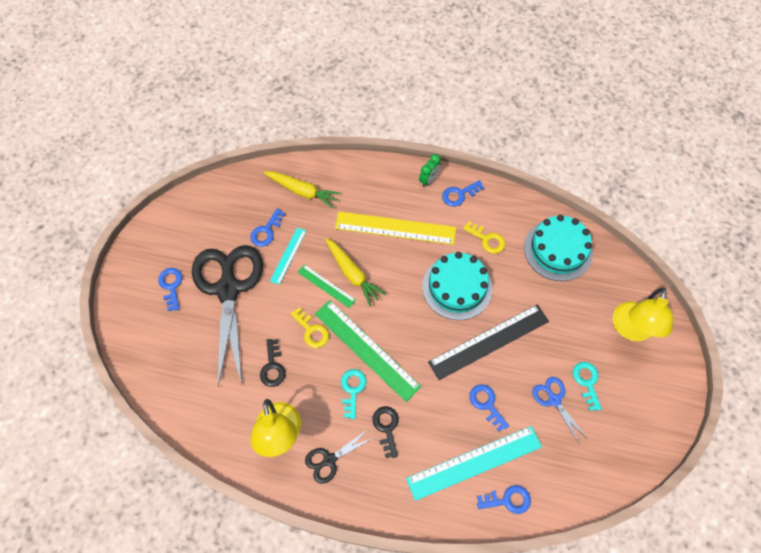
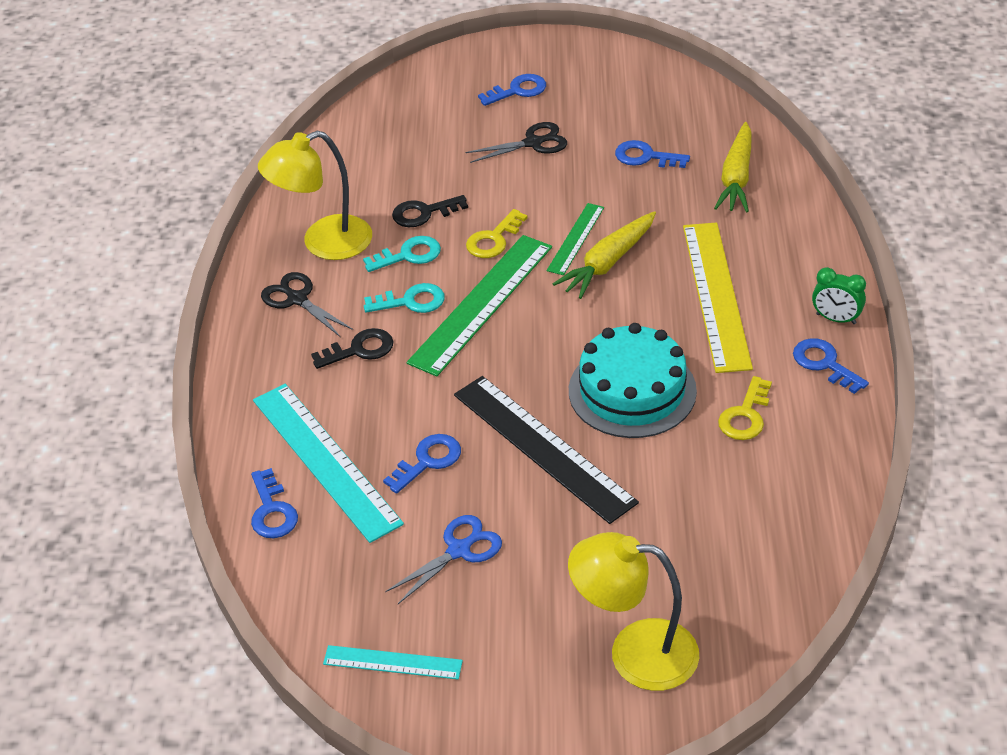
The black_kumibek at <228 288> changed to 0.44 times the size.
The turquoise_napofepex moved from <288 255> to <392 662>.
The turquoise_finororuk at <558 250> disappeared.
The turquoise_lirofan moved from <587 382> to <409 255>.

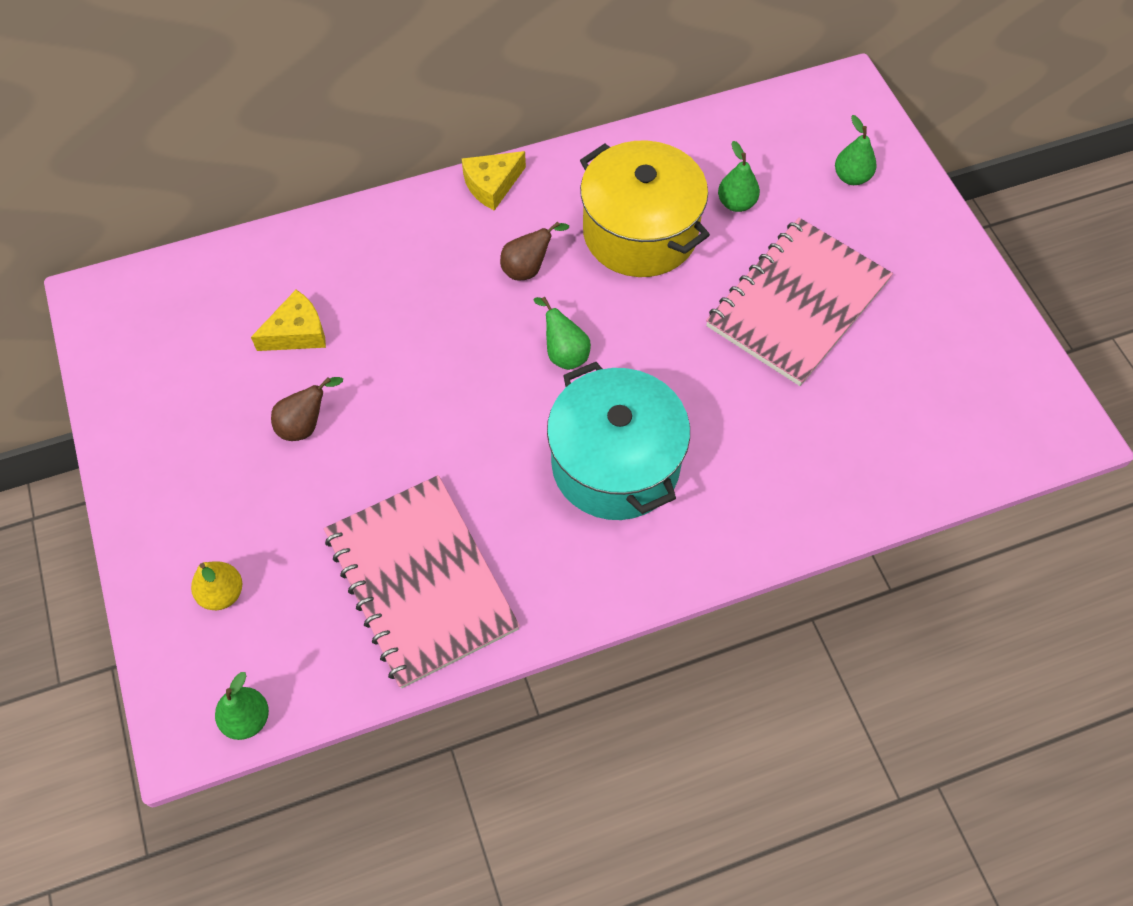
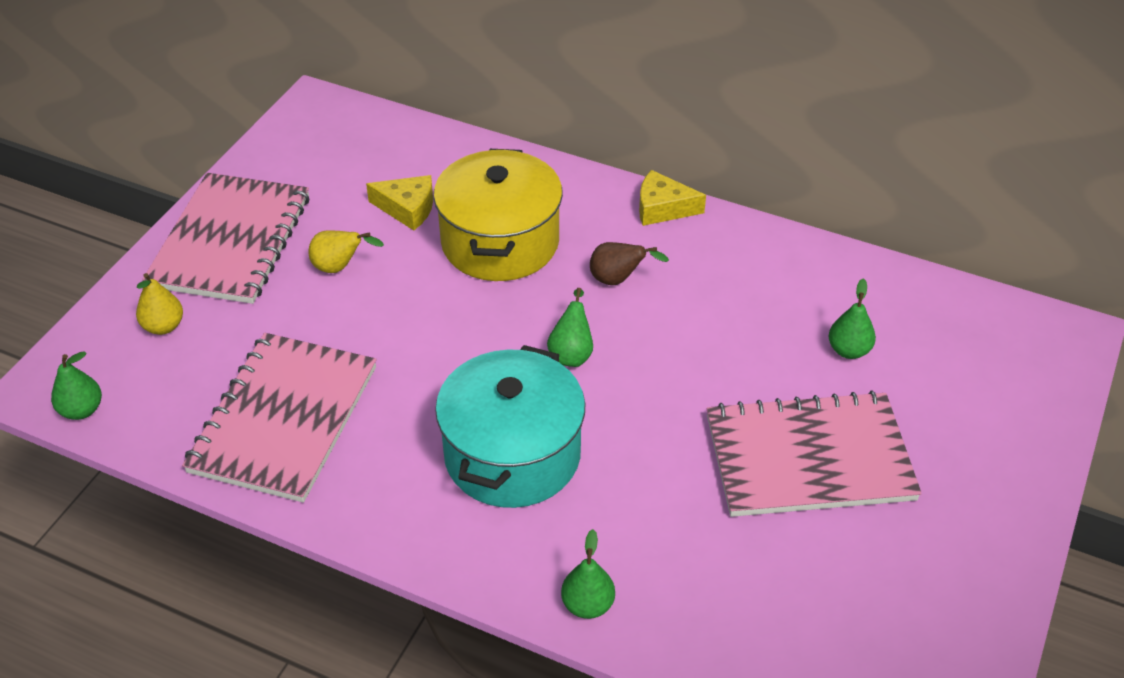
The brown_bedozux at <305 425> became the yellow_bedozux at <339 267>.
The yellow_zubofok moved from <640 233> to <500 242>.
The green_bedozux moved from <851 177> to <587 605>.
The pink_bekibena at <231 241> appeared.

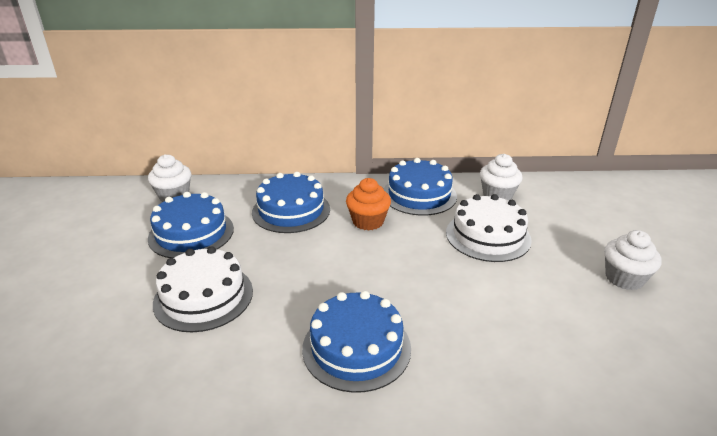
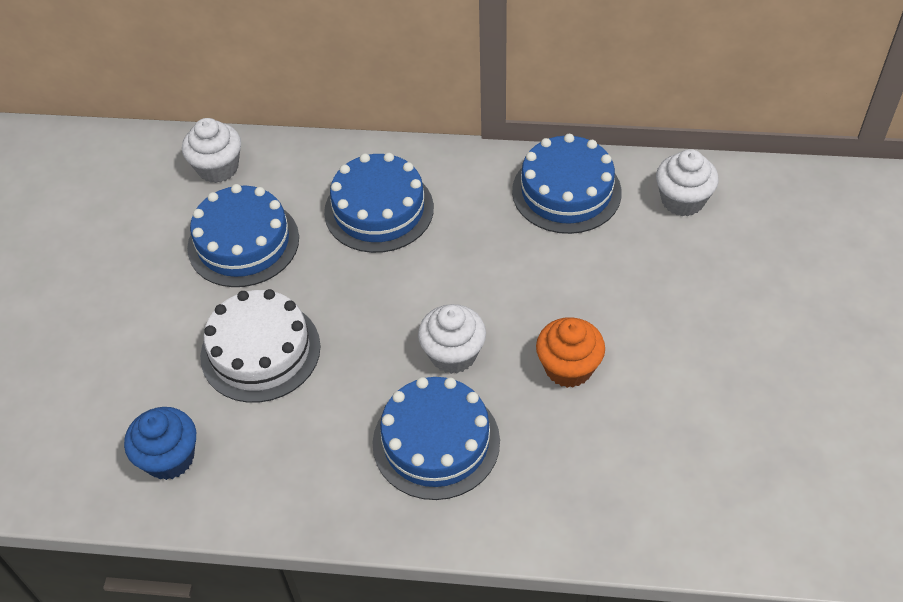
The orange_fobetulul moved from <368 221> to <568 368>.
The white_finororuk at <488 236> disappeared.
The white_fobetulul moved from <624 278> to <453 354>.
The blue_fobetulul at <169 458> appeared.

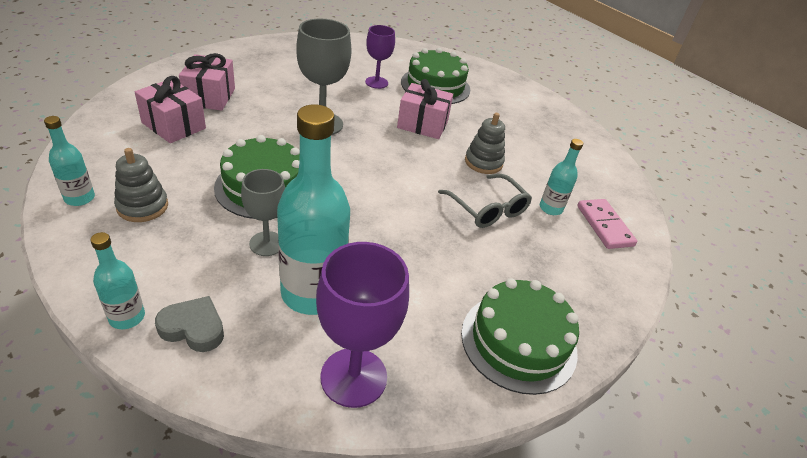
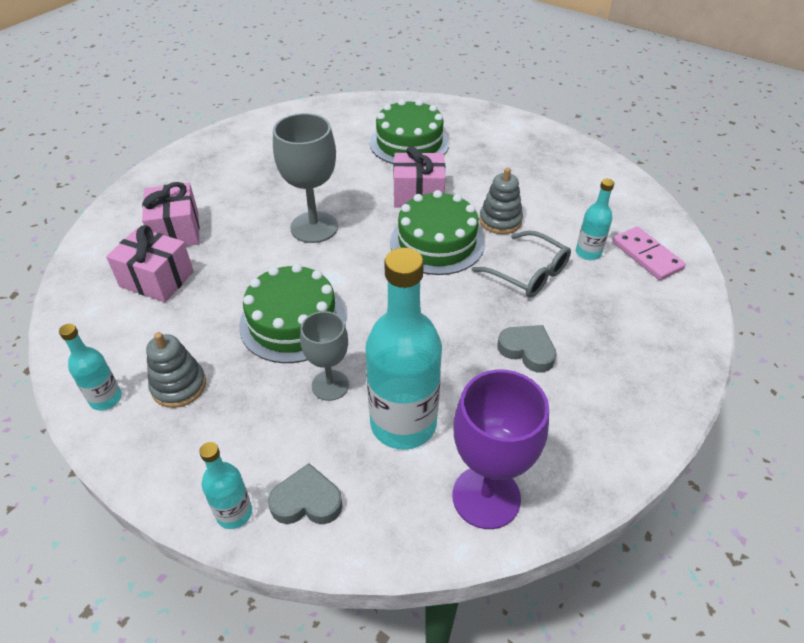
The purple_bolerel at <376 82> disappeared.
The green_finororuk moved from <518 342> to <437 242>.
The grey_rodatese at <527 350> appeared.

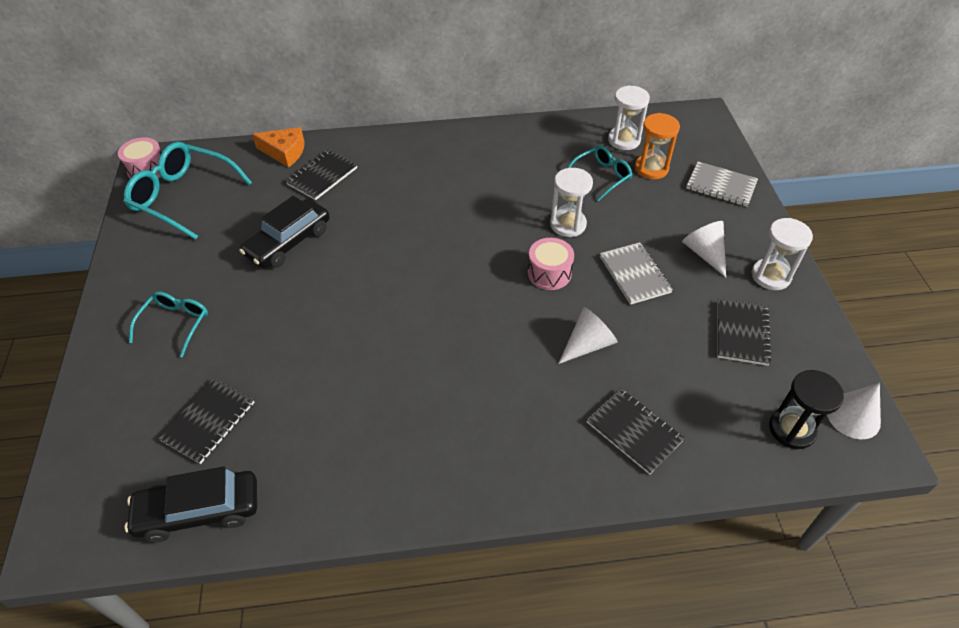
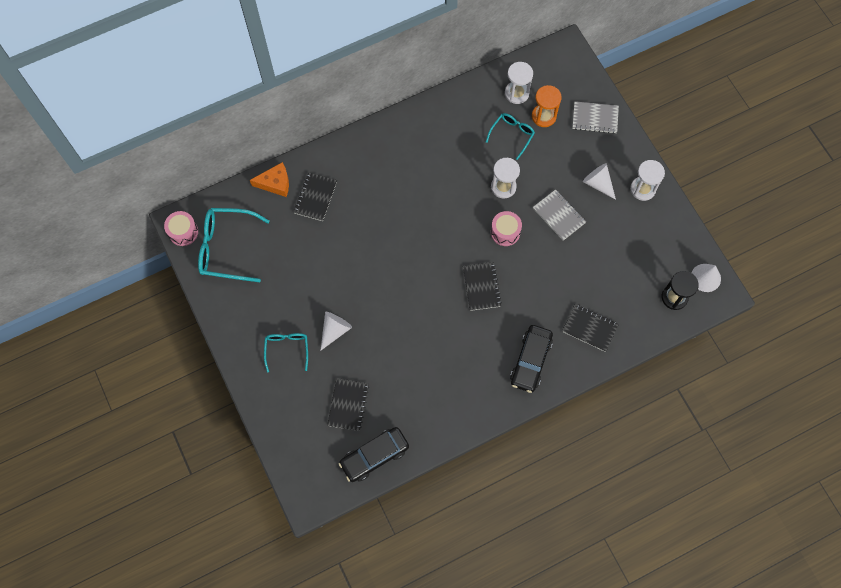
The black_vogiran moved from <288 242> to <530 361>.
The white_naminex moved from <588 344> to <335 330>.
The black_bekibena moved from <742 333> to <481 287>.

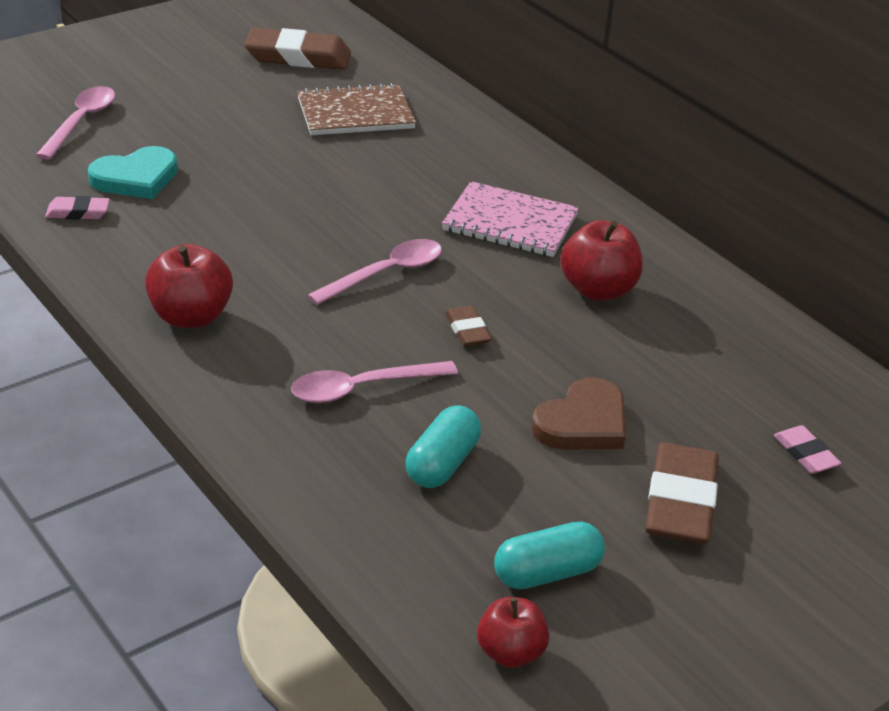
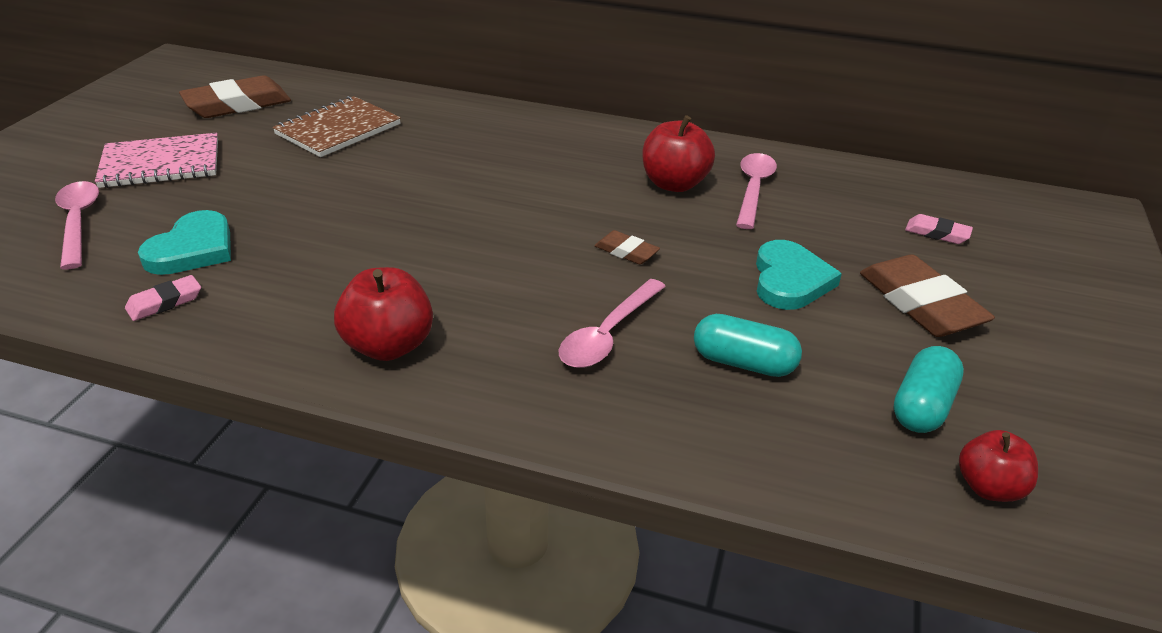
The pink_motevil moved from <385 274> to <753 189>.
The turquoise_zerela at <442 464> turned 60 degrees counterclockwise.
The pink_bekibena moved from <510 223> to <161 164>.
The brown_rodatese at <583 423> became the turquoise_rodatese at <790 280>.

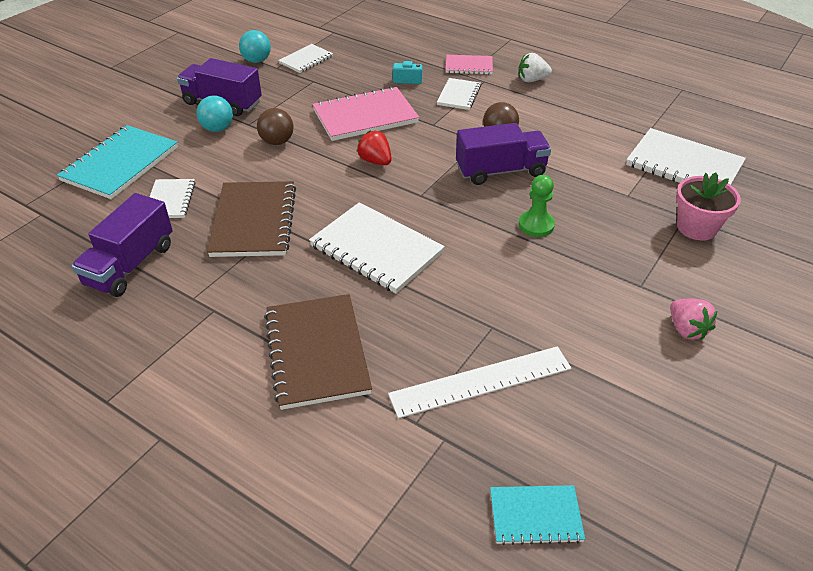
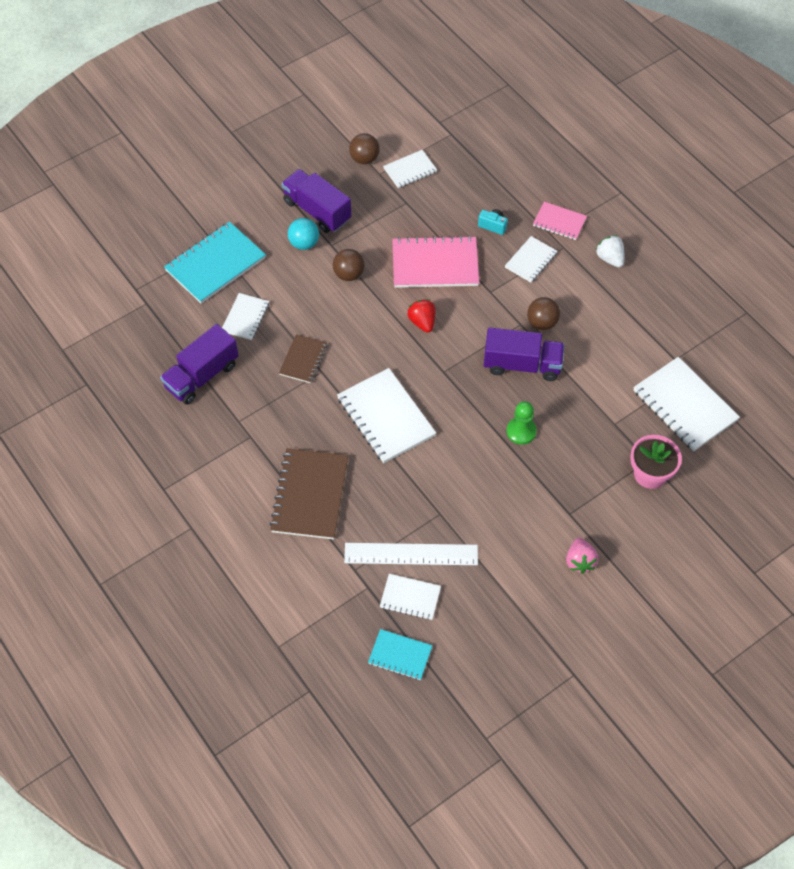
The brown_bekibena at <254 221> changed to 0.56 times the size.
The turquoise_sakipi at <257 61> became the brown_sakipi at <364 159>.
The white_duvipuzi at <532 80> turned 45 degrees clockwise.
The white_bekibena at <410 598> appeared.

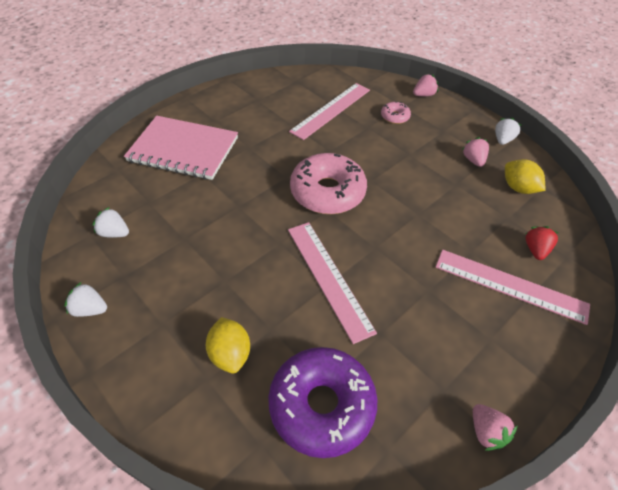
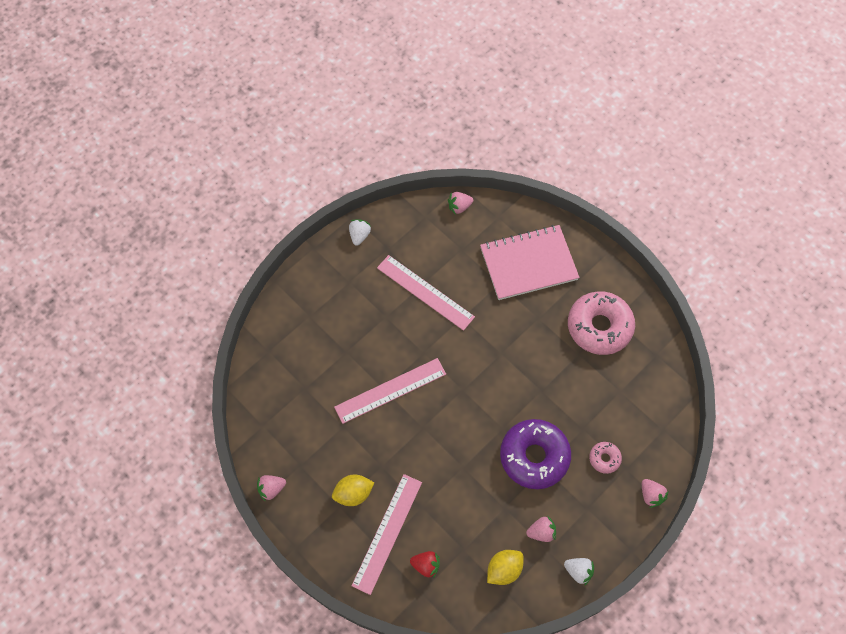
The white_duvipuzi at <114 233> disappeared.
The pink_bekibena at <183 150> turned 60 degrees clockwise.
The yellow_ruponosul moved from <230 354> to <353 493>.
The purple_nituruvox moved from <322 405> to <534 456>.
The pink_napofepex moved from <331 110> to <425 292>.
The pink_nituruvox moved from <327 192> to <599 327>.
The pink_duvipuzi at <459 207> appeared.

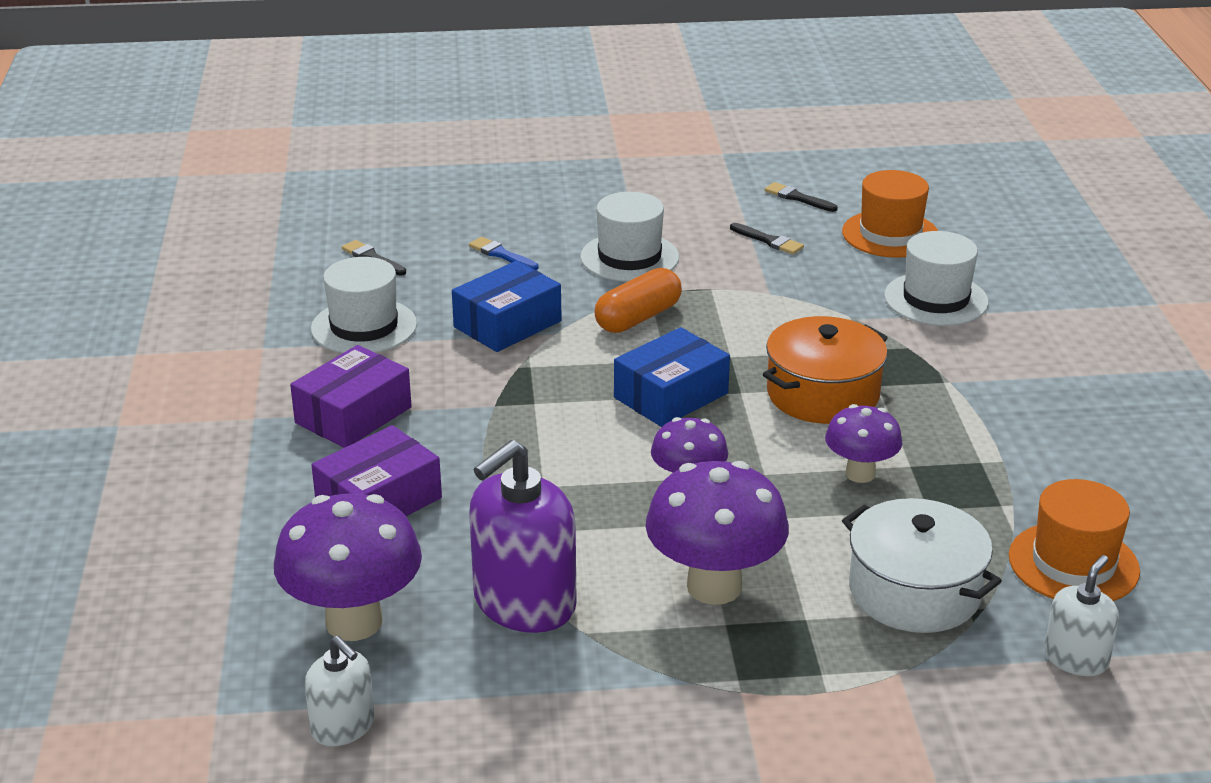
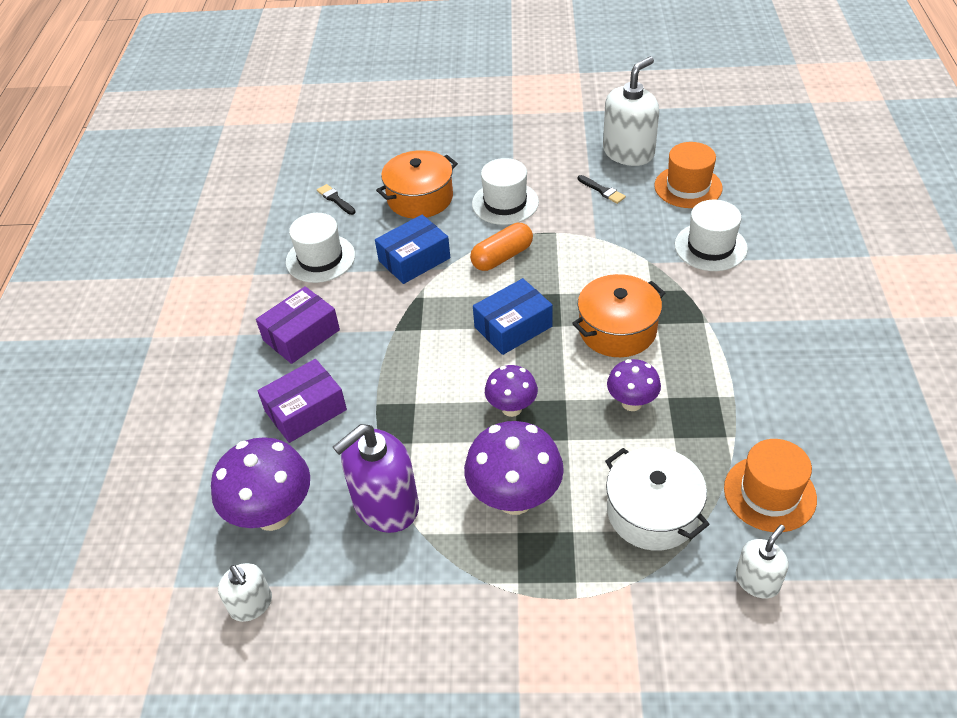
The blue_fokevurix at <501 254> was replaced by the orange_zubofok at <420 198>.
The black_fokevurix at <797 198> was replaced by the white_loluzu at <628 152>.

